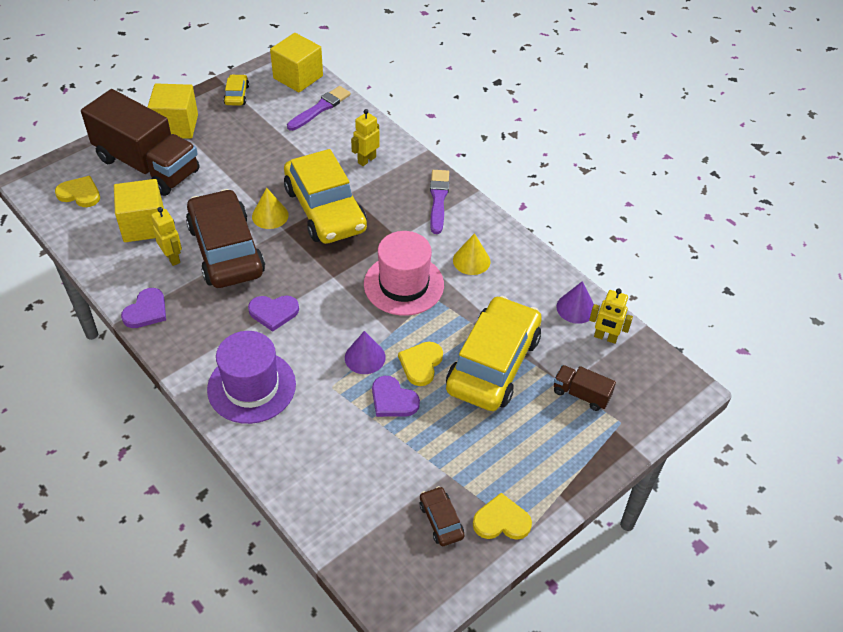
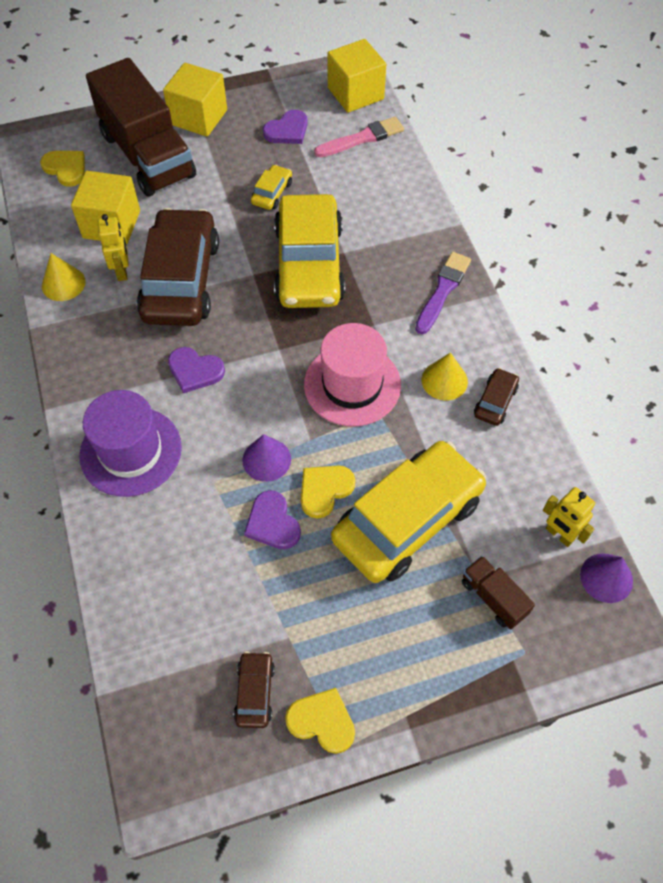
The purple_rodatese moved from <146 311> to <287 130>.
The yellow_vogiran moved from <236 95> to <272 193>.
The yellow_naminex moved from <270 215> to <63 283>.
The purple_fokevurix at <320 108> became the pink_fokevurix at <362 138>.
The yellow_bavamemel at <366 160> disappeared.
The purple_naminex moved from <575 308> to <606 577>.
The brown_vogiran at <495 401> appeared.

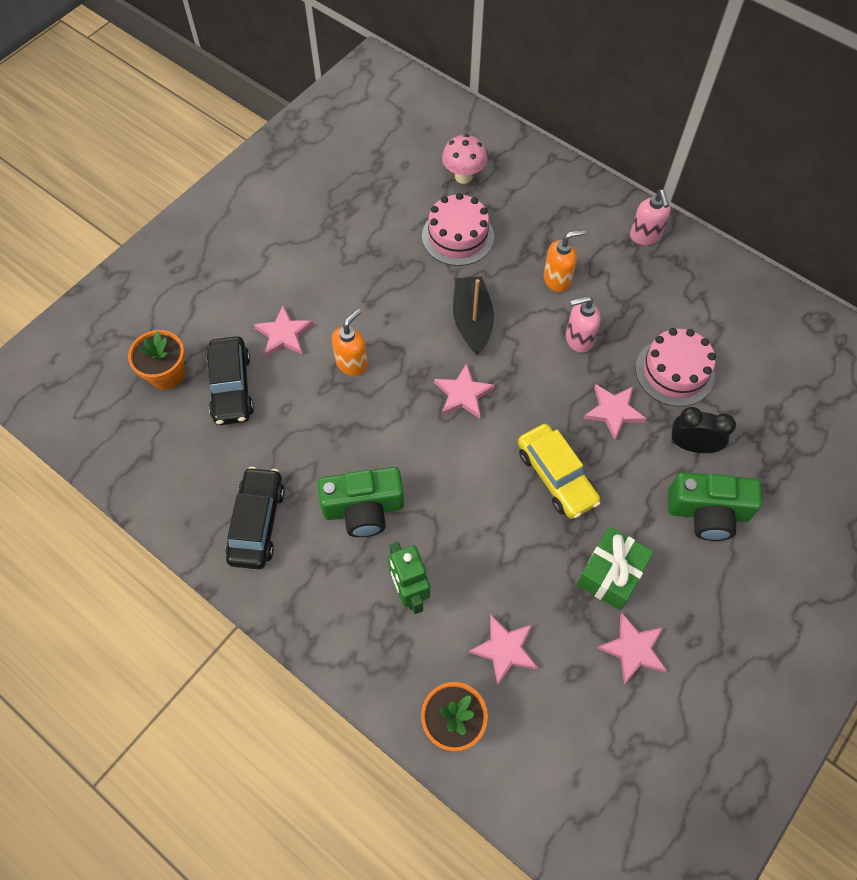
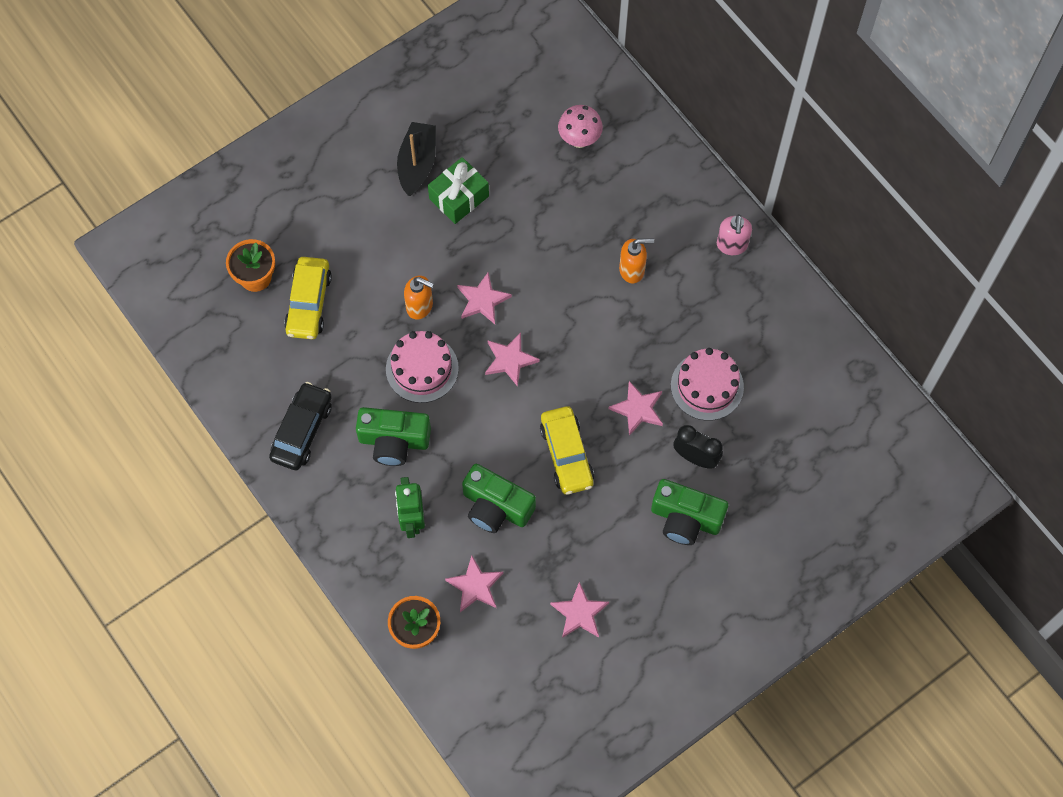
The black_vogiran at <231 387> became the yellow_vogiran at <309 303>.
The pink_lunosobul moved from <284 334> to <482 300>.
The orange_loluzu at <352 363> turned 60 degrees clockwise.
The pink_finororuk moved from <458 236> to <422 368>.
The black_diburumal moved from <472 321> to <417 164>.
The pink_loluzu at <578 339> disappeared.
The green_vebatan moved from <610 574> to <459 197>.
The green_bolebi at <496 507> appeared.

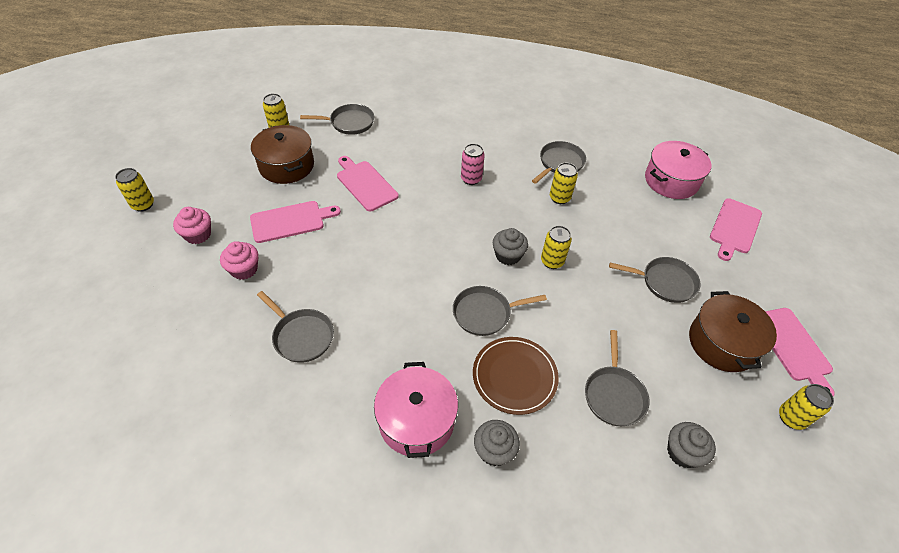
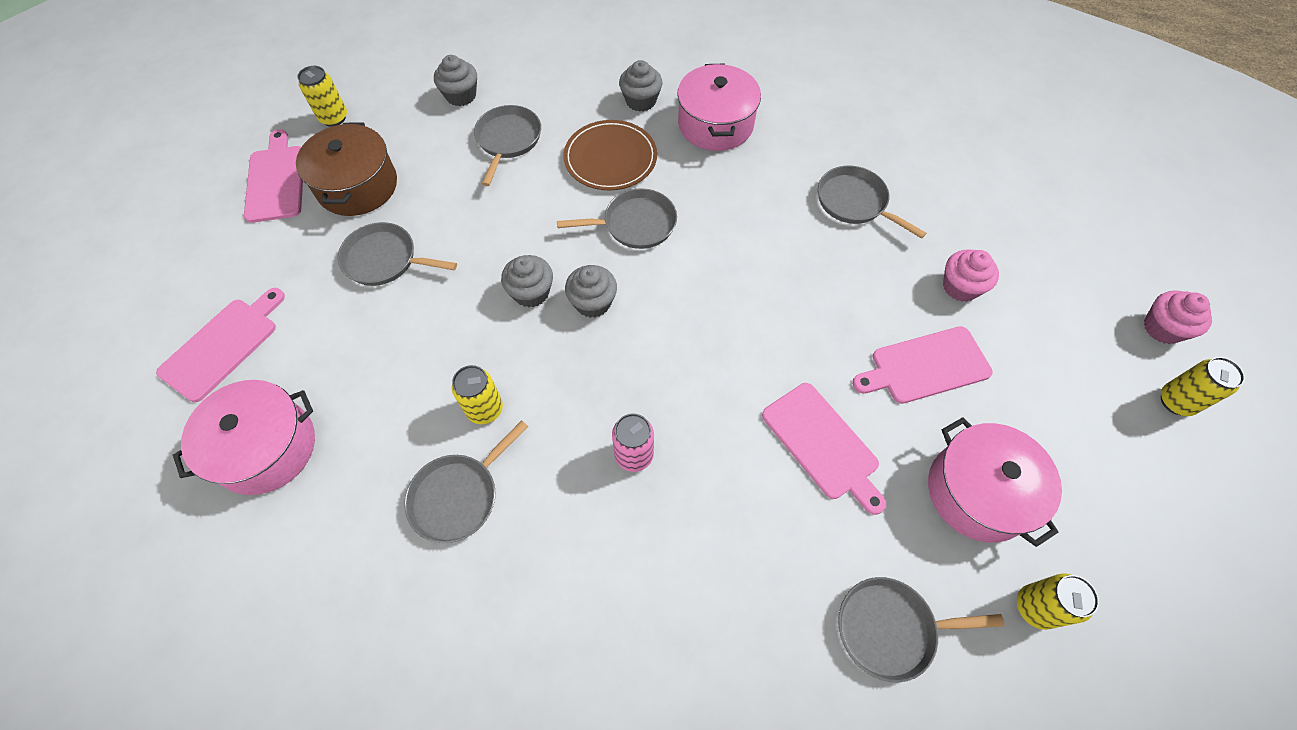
The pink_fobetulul moved from <198 235> to <1162 328>.
The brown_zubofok at <286 166> became the pink_zubofok at <978 492>.
The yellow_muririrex at <552 261> was replaced by the grey_fobetulul at <531 292>.

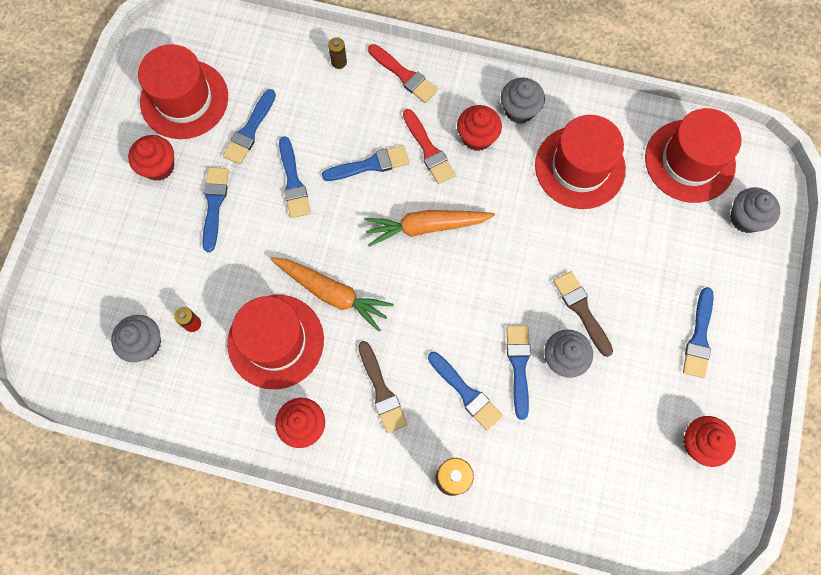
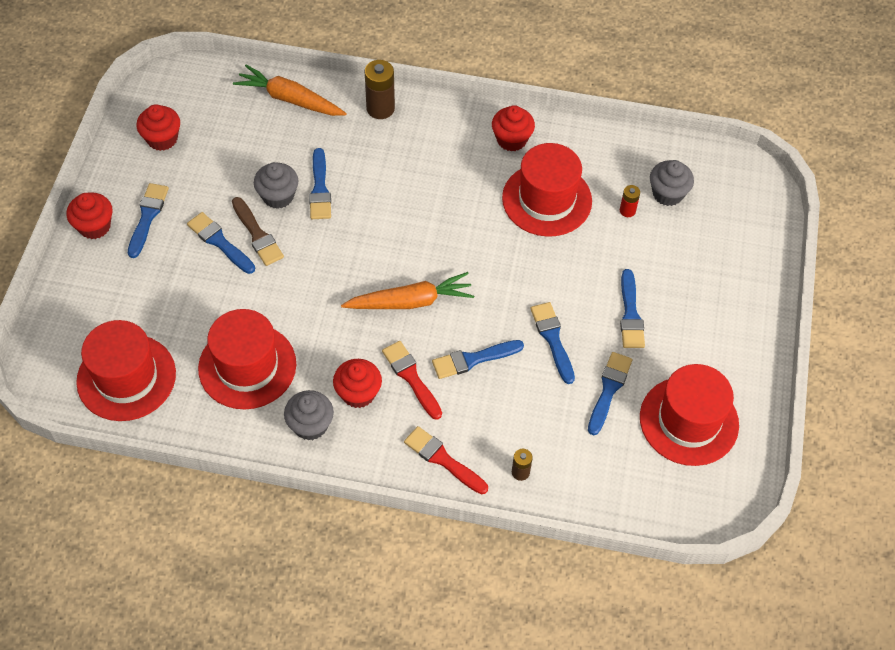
The red_fobetulul moved from <159 166> to <94 226>.
The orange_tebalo moved from <332 293> to <290 99>.
The brown_fokevurix at <381 391> disappeared.
The blue_fokevurix moved from <466 393> to <219 242>.
The grey_fobetulul at <745 218> disappeared.

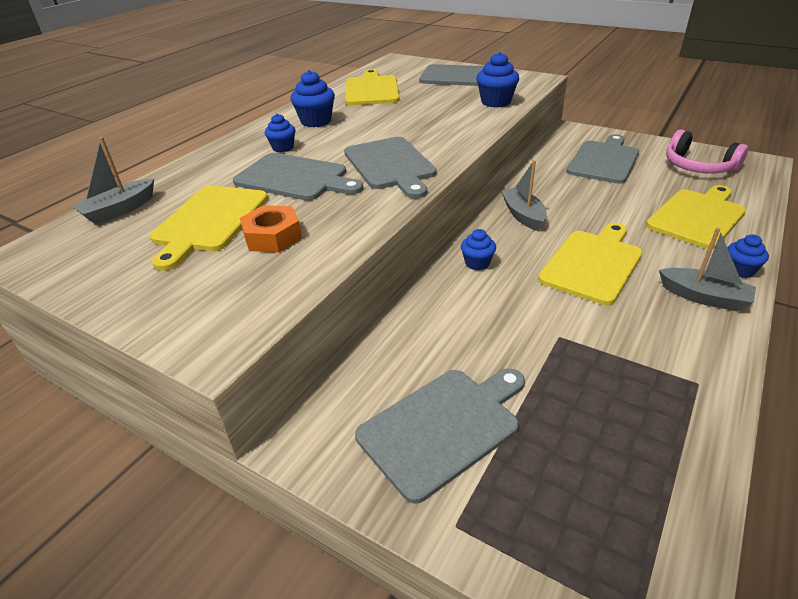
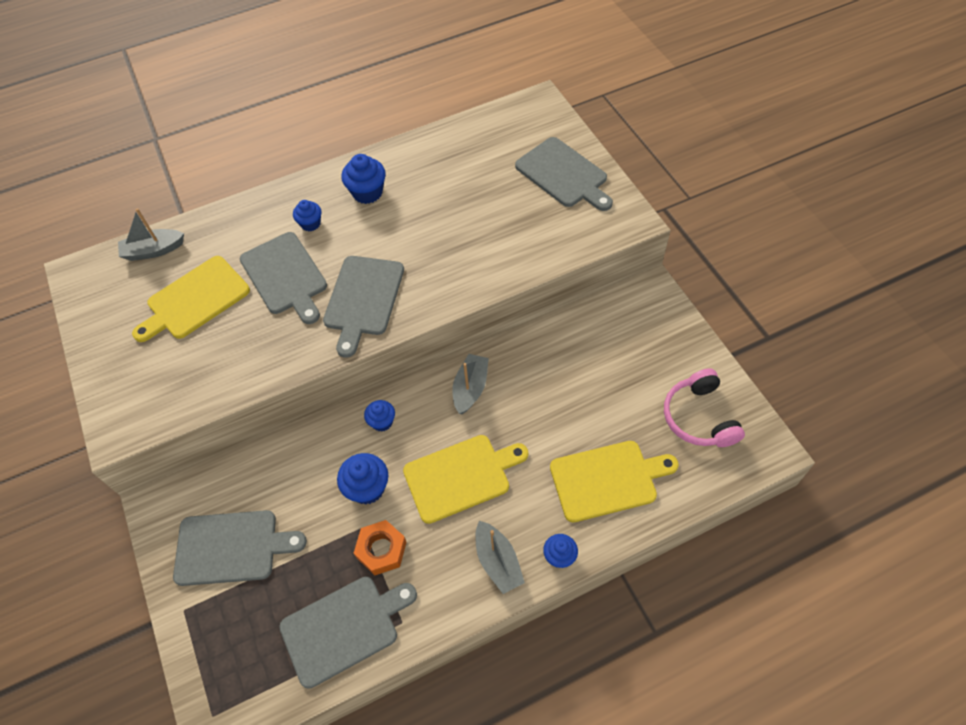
The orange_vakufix moved from <272 237> to <381 550>.
The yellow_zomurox at <372 90> disappeared.
The blue_fobetulul moved from <496 102> to <367 488>.
The grey_zomurox moved from <604 160> to <344 628>.

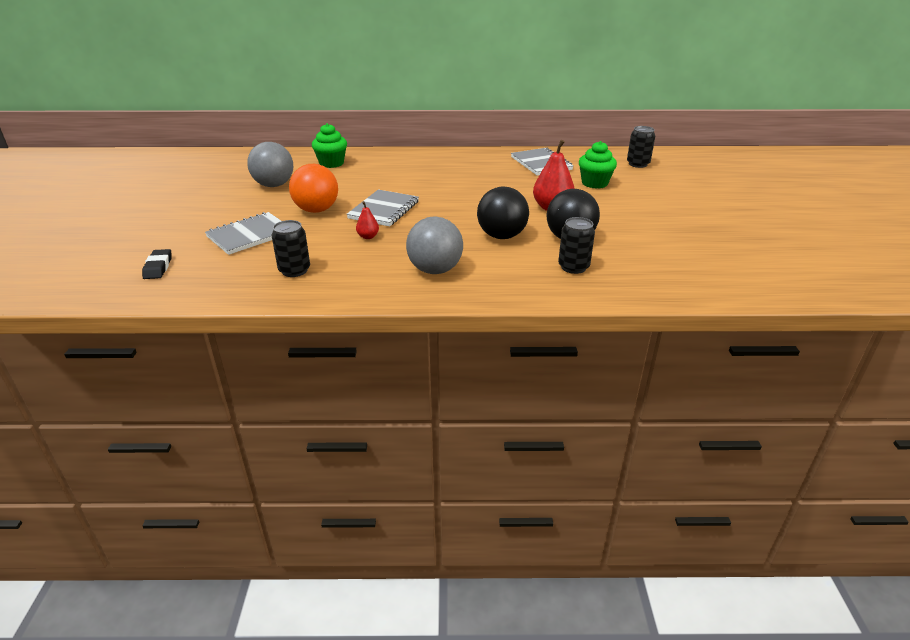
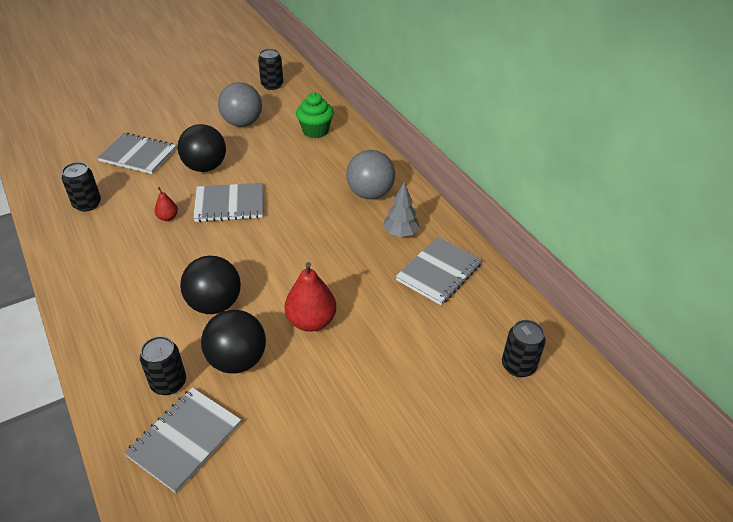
The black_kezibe at <158 267> disappeared.
The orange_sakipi at <316 210> became the black_sakipi at <205 167>.
The grey_sakipi moved from <435 270> to <370 193>.
The green_fobetulul at <594 183> disappeared.
The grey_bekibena at <185 440> appeared.
The black_muririrex at <272 85> appeared.
The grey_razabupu at <400 233> appeared.

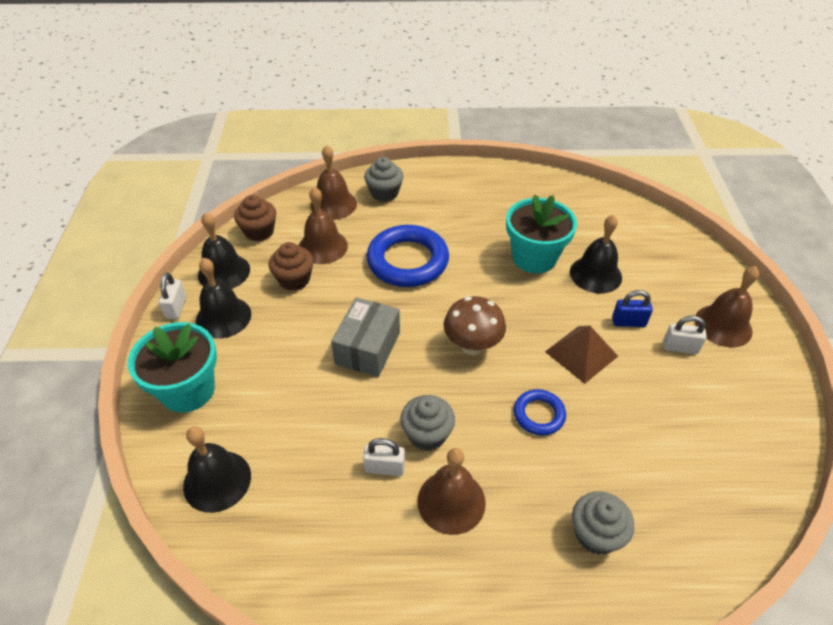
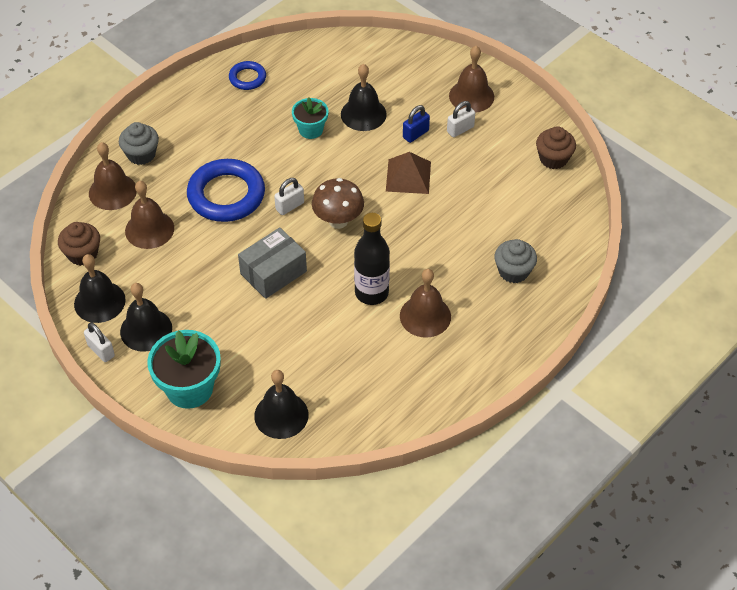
The brown_fobetulul moved from <294 279> to <553 159>.
The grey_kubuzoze at <367 348> turned 75 degrees clockwise.
The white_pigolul moved from <385 468> to <290 206>.
The grey_fobetulul at <427 434> was replaced by the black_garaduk at <371 293>.
The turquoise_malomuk at <534 257> changed to 0.59 times the size.
The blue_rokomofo moved from <539 414> to <247 78>.

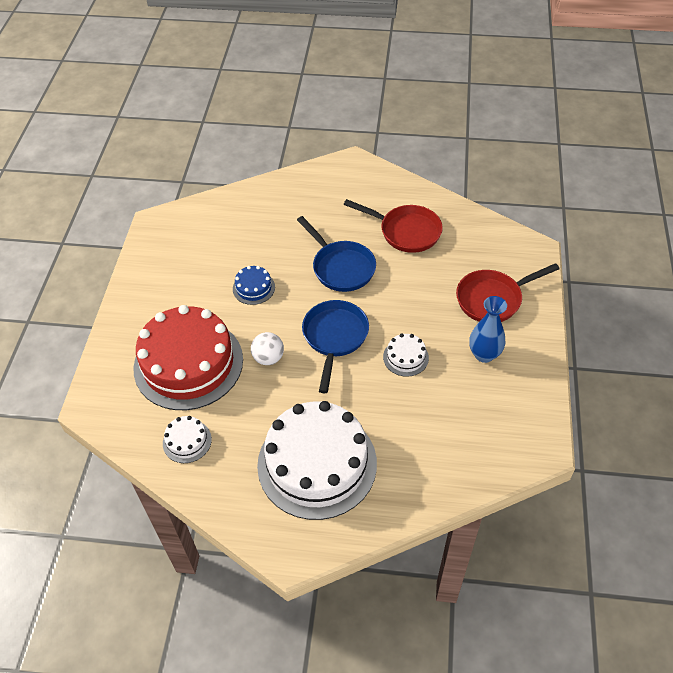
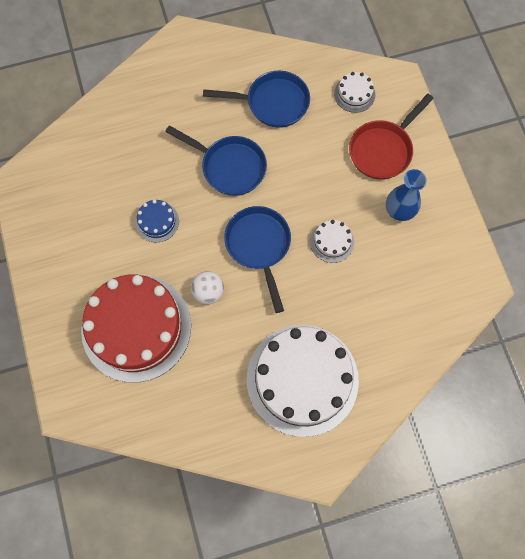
The white_finororuk moved from <187 441> to <354 94>.
The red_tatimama at <406 232> became the blue_tatimama at <273 103>.

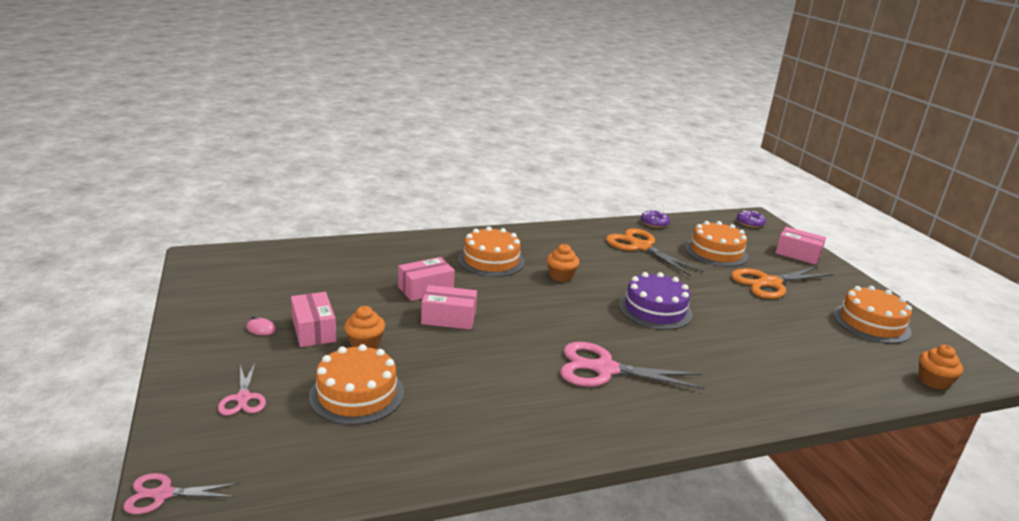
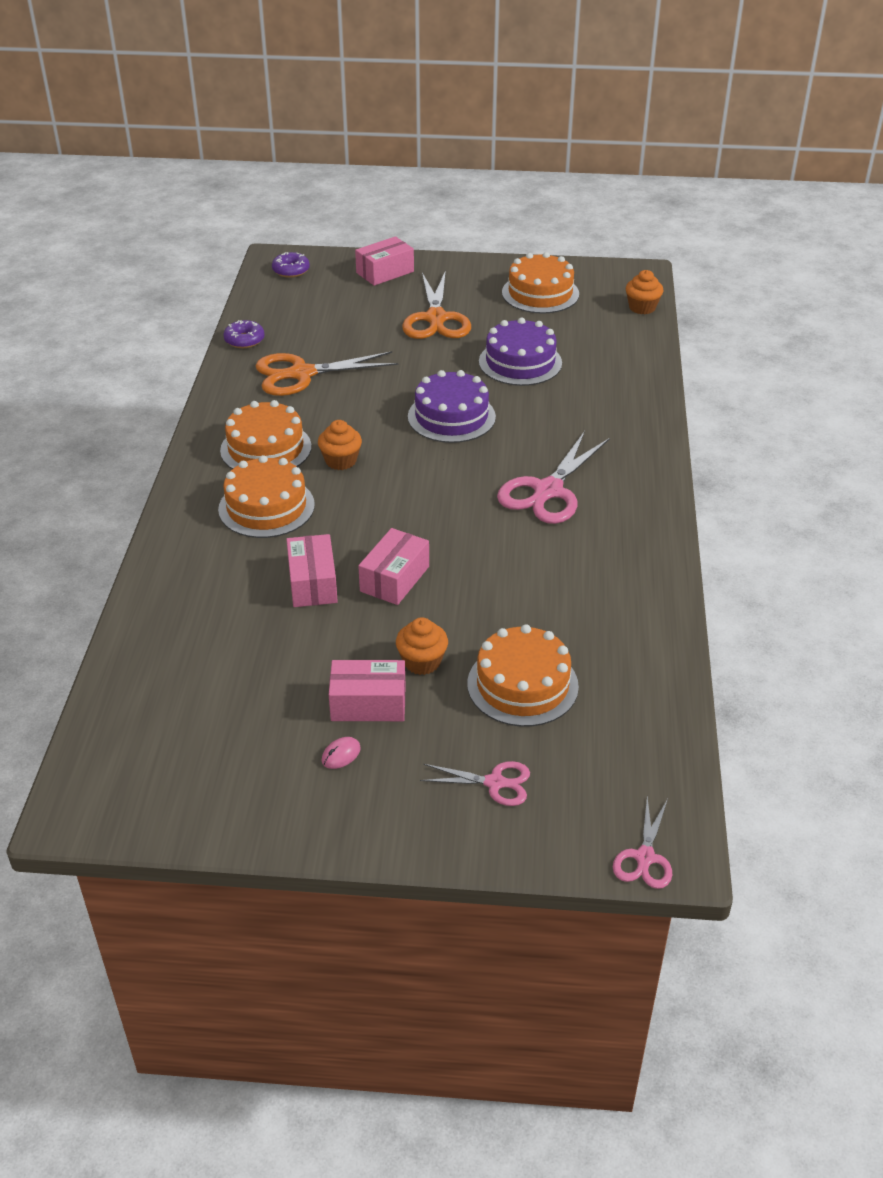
The orange_finororuk moved from <716 252> to <266 448>.
The purple_finororuk at <520 362> appeared.

